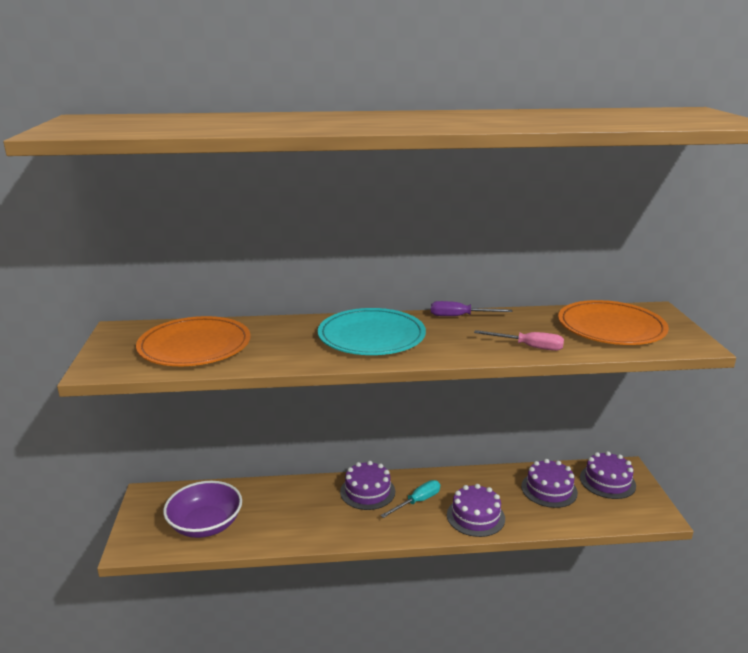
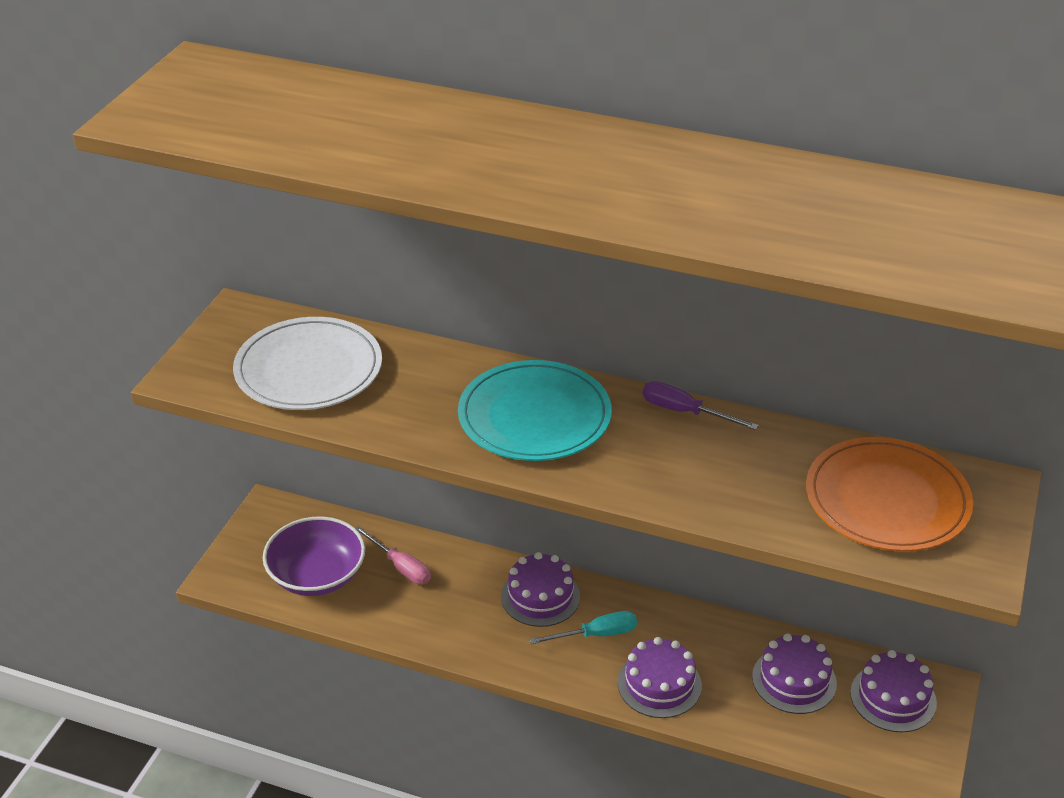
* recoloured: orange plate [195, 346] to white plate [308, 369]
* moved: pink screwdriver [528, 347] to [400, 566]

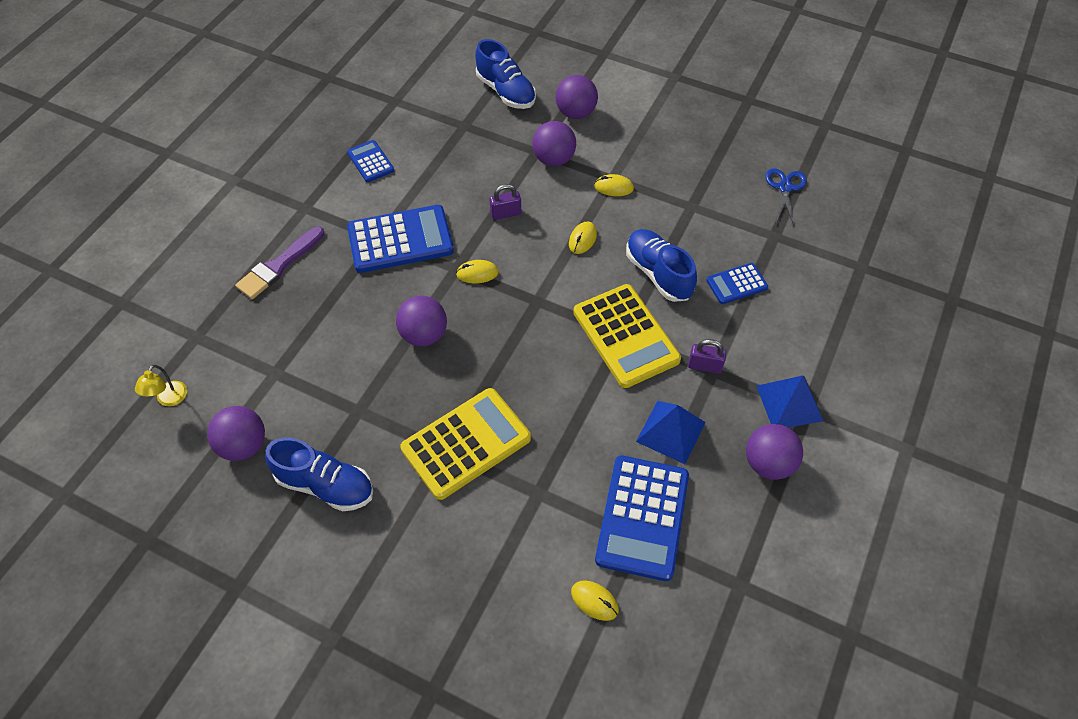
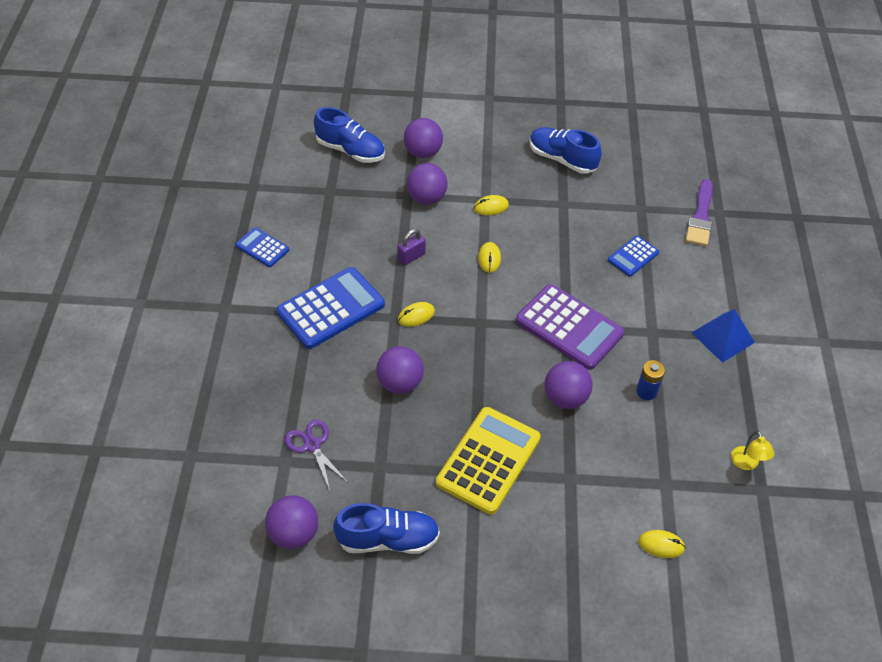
* added: purple scissors [312, 445]
* recoloured: yellow calculator [625, 336] to purple calculator [569, 327]
* moved: blue shoe [658, 274] to [562, 159]
* moved: purple ball [768, 463] to [565, 398]
* replaced: blue pyramid [671, 432] to blue battery [646, 391]
* moved: purple brush [279, 266] to [700, 217]
* moved: yellow lamp [169, 399] to [746, 464]
* removed: blue calculator [642, 517]
* removed: purple padlock [704, 366]
* removed: blue scissors [785, 188]

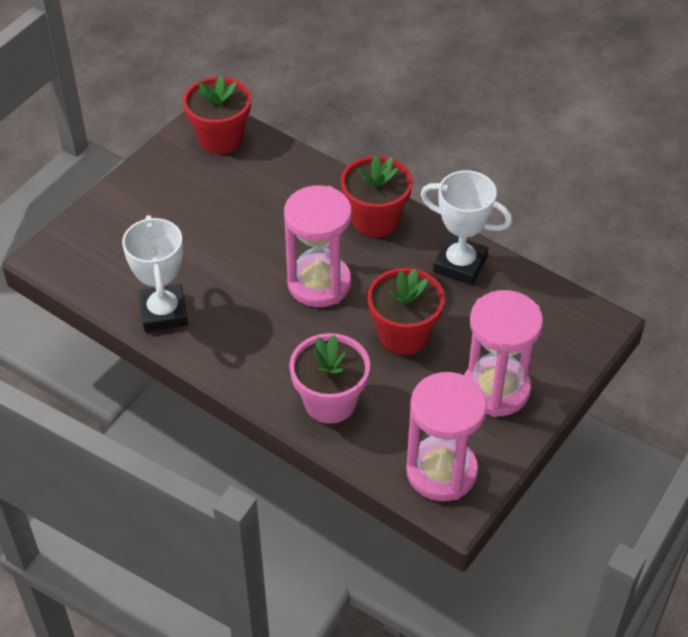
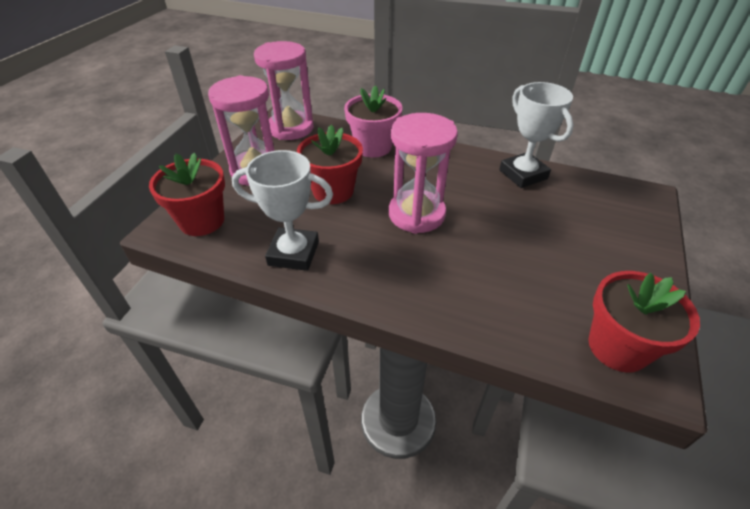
* moved: red flower pot [375, 220] to [202, 221]

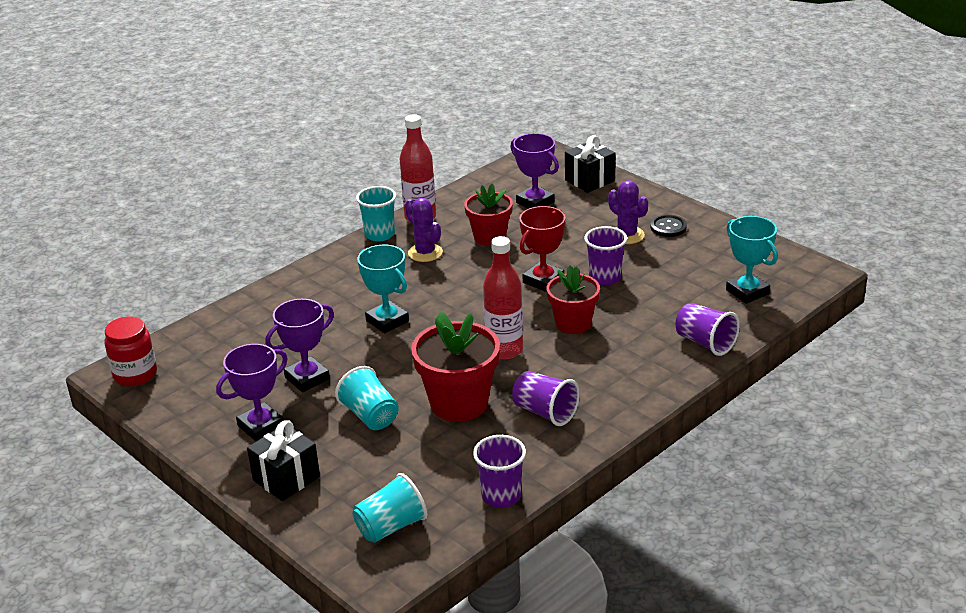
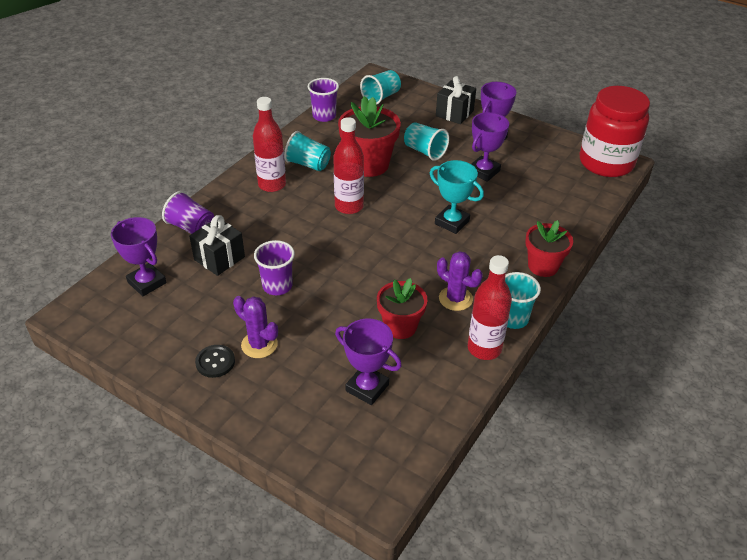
* recoloured: turquoise trophy [747, 292] to purple trophy [147, 282]
* moved: black gift [590, 180] to [219, 258]
* added: red bottle [272, 185]
* recoloured: purple cup [545, 412] to turquoise cup [308, 164]
* moved: red flower pot [573, 324] to [543, 266]
* resized: red jar [135, 375] = [606, 163] x1.75
* removed: red trophy [543, 280]

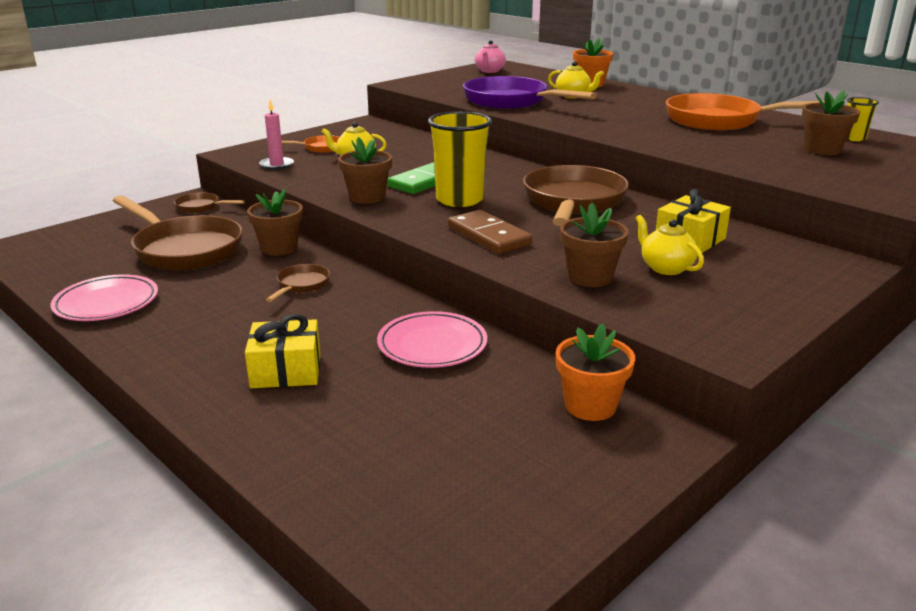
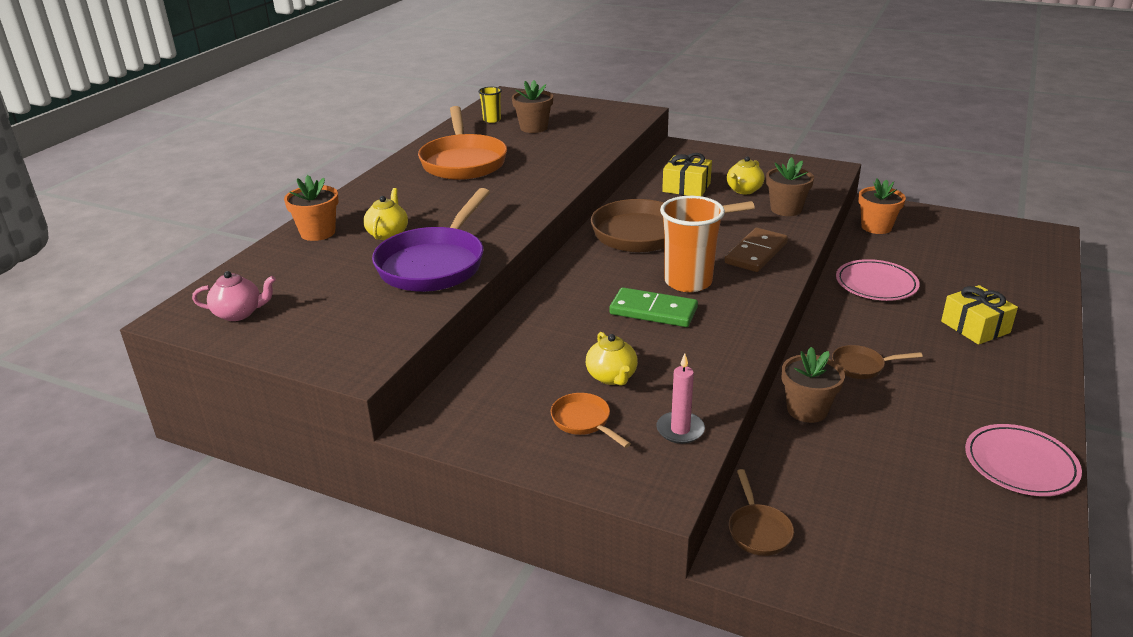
* recoloured: yellow cup [459, 200] to orange cup [688, 282]
* removed: brown pan [184, 249]
* removed: brown flower pot [367, 197]

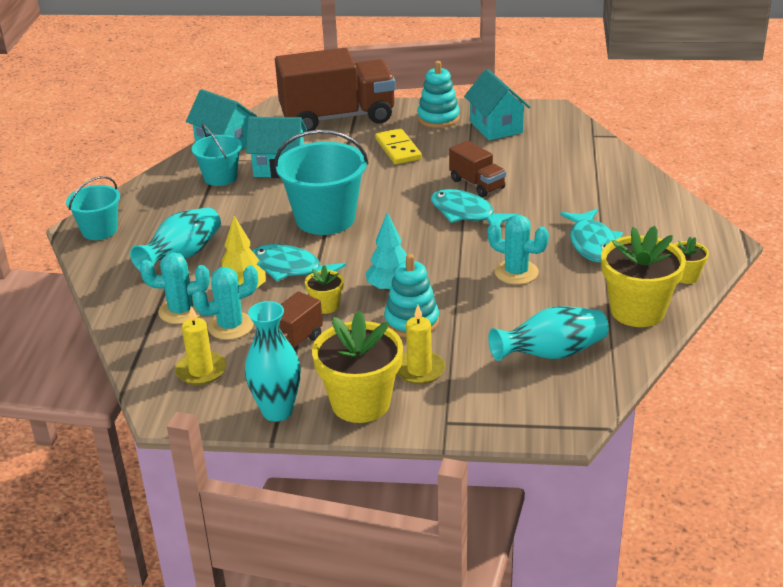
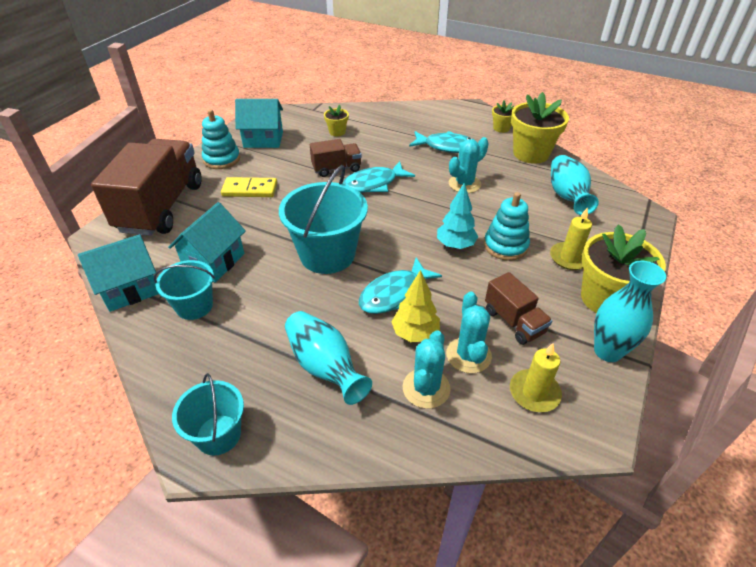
* moved: yellow flower pot [326, 306] to [337, 132]

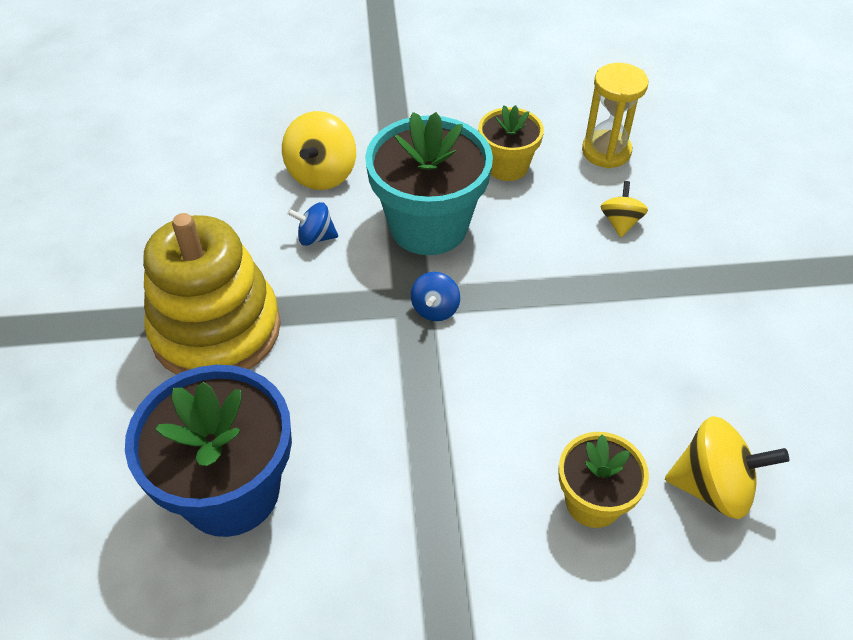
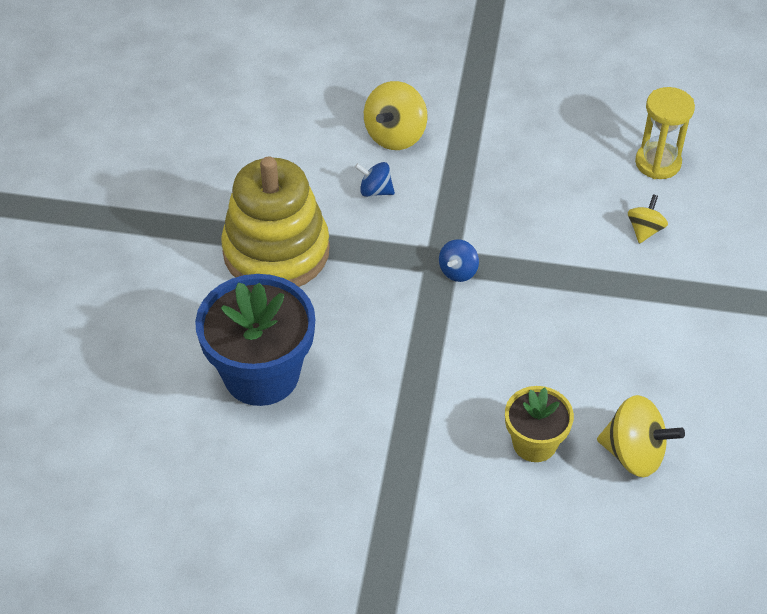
* removed: turquoise flower pot [428, 226]
* removed: yellow flower pot [507, 166]

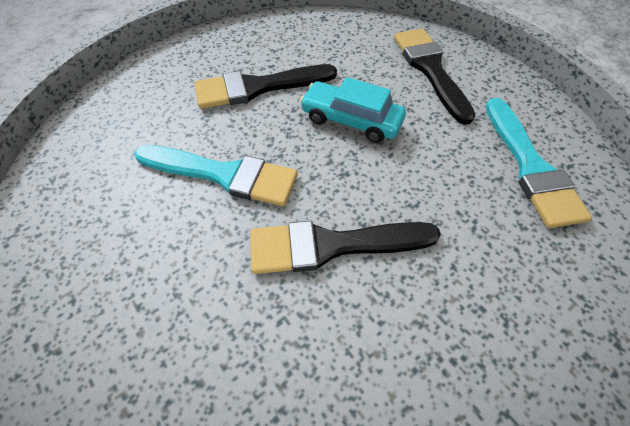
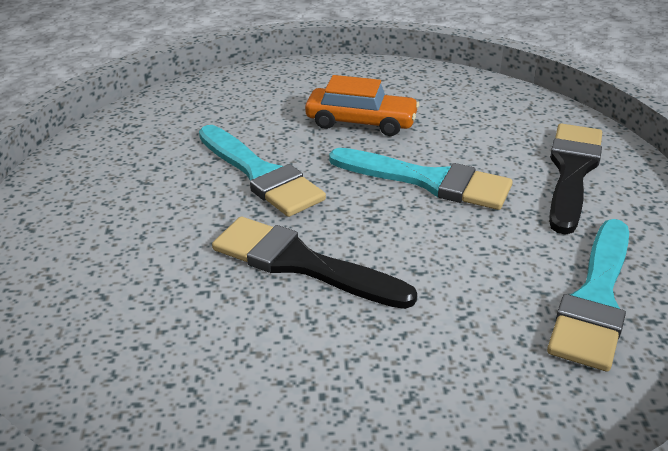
* replaced: black brush [258, 87] to orange car [361, 122]
* replaced: turquoise car [351, 120] to turquoise brush [427, 181]

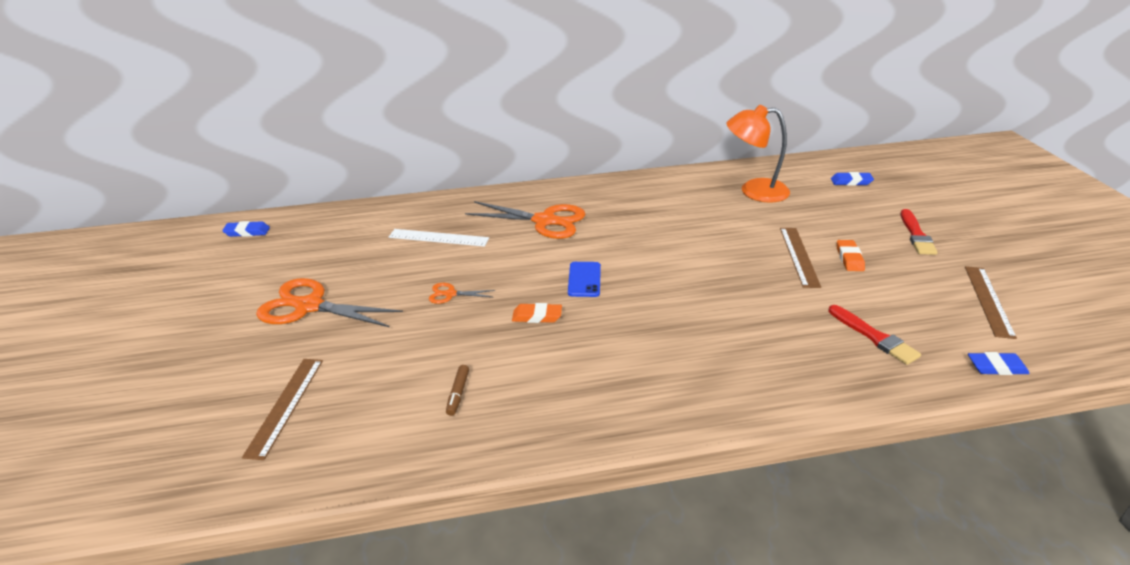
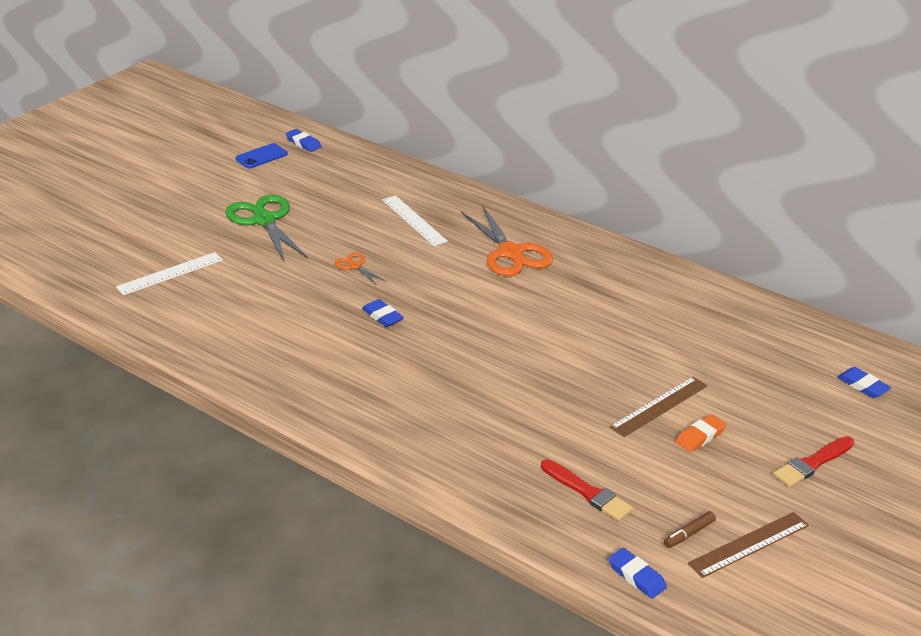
* recoloured: brown ruler [285, 406] to white ruler [170, 273]
* recoloured: orange scissors [309, 306] to green scissors [264, 220]
* moved: blue phone [584, 279] to [261, 156]
* recoloured: orange eraser [537, 316] to blue eraser [382, 316]
* turned: red brush [874, 337] = [587, 492] 60 degrees counterclockwise
* moved: brown marker [458, 394] to [689, 534]
* removed: orange lamp [754, 191]

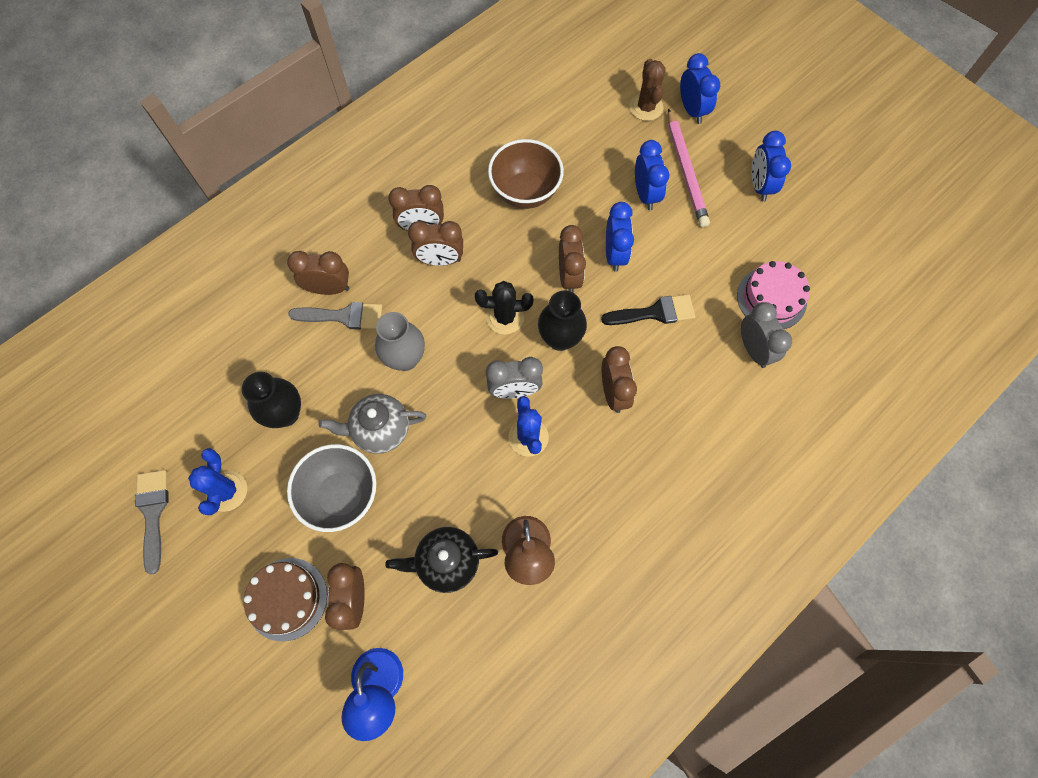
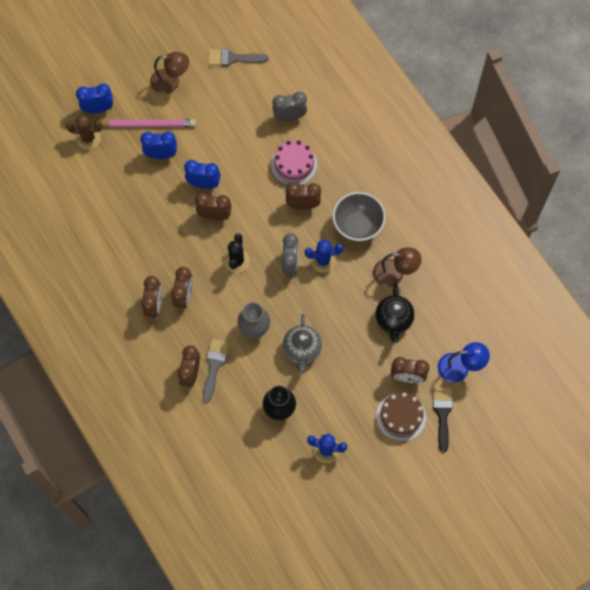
* replaced: blue clock [759, 186] to brown lamp [171, 82]
* moved: grey brush [153, 512] to [233, 58]
* moved: pink cake [771, 298] to [294, 164]
* moved: grey bowl [341, 495] to [357, 226]
* moved: black brush [655, 312] to [442, 413]
* removed: brown bowl [525, 192]
* removed: black vase [560, 338]

